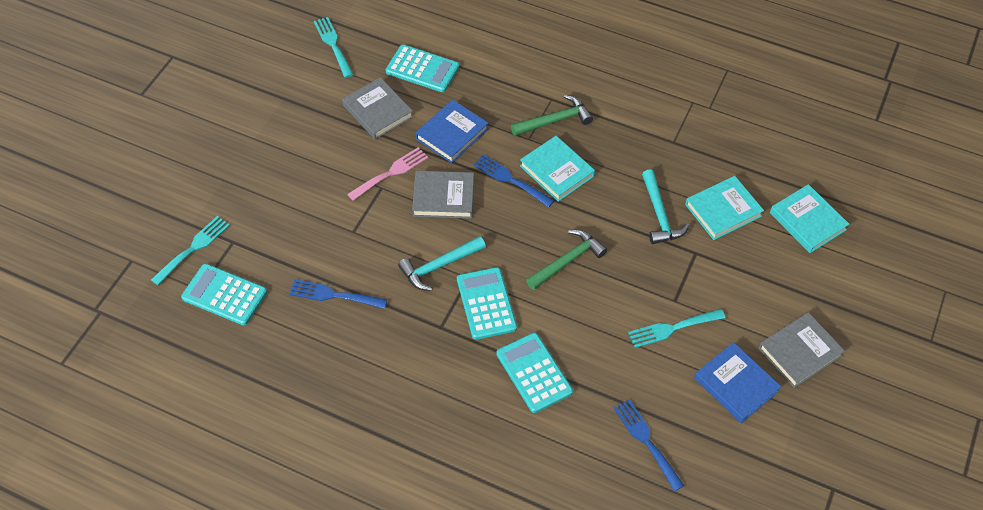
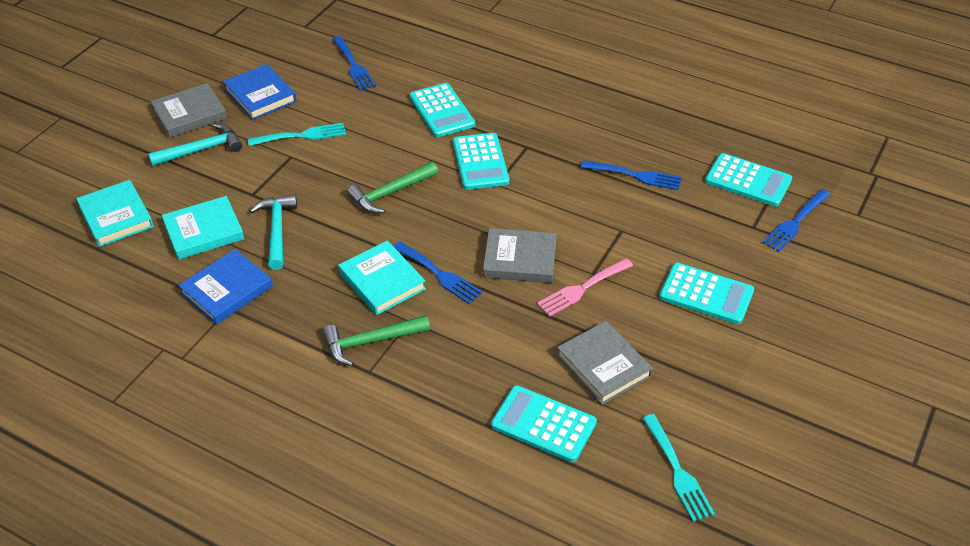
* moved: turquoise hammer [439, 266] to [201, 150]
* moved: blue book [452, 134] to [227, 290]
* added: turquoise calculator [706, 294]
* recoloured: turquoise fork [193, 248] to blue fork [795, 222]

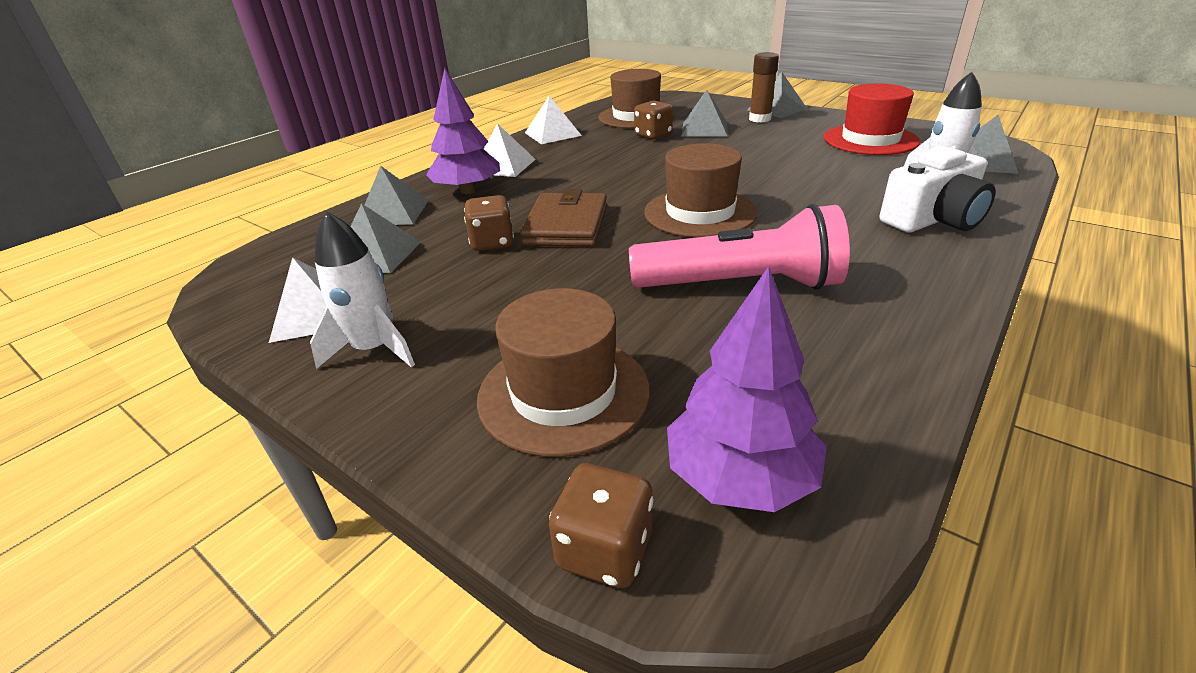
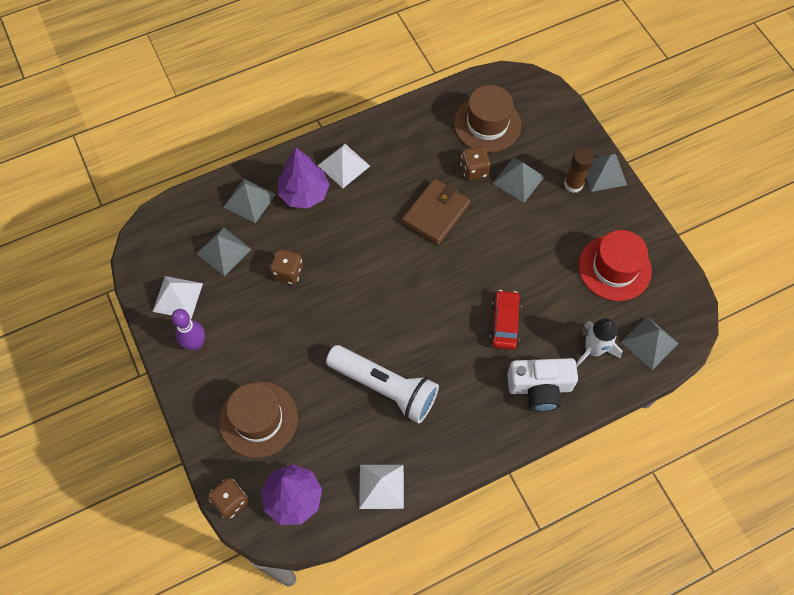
* replaced: white rocket [374, 349] to purple bowling pin [195, 343]
* recoloured: pink flashlight [741, 285] to white flashlight [385, 388]
* moved: white pyramid [552, 134] to [381, 486]
* moved: brown wallet [566, 225] to [436, 213]
* added: red car [504, 323]
* removed: brown hat [700, 213]

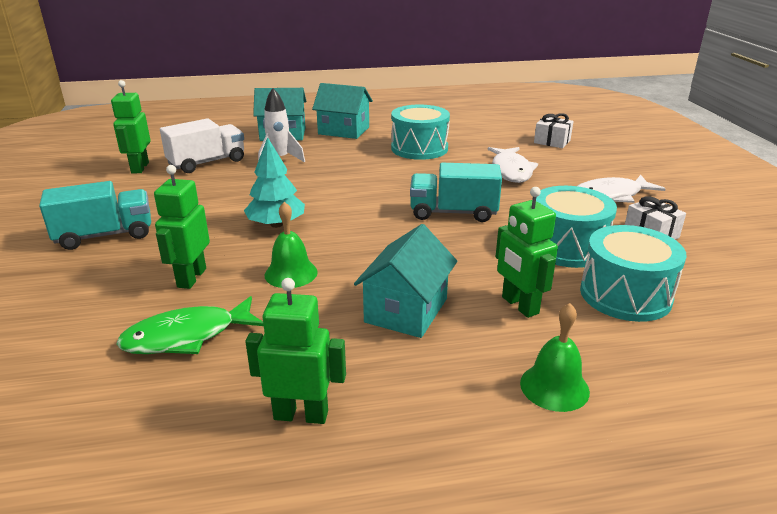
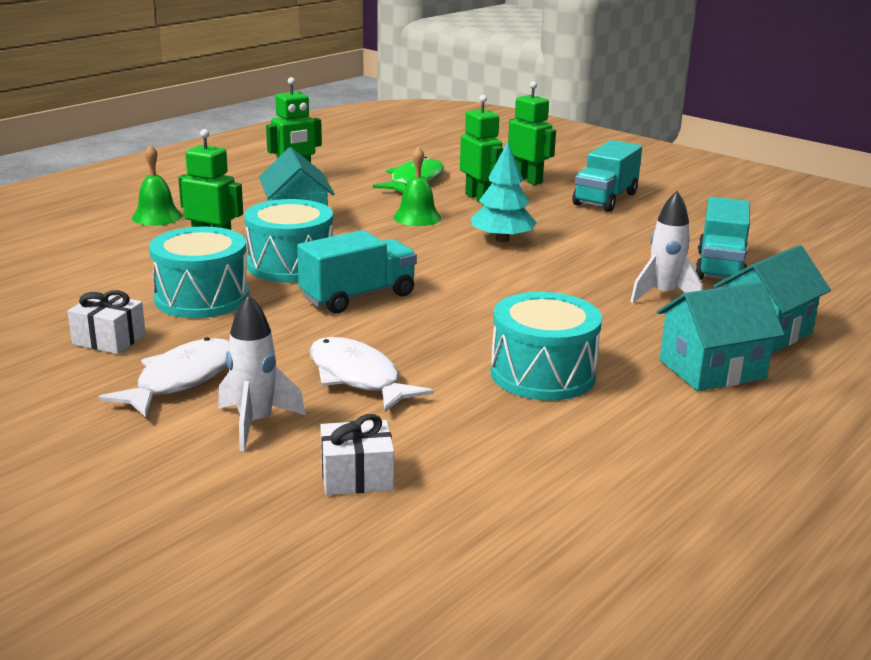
* added: white rocket [255, 423]
* moved: turquoise drum [625, 295] to [290, 265]
* moved: green robot [139, 168] to [527, 180]
* recoloured: white truck [207, 162] to turquoise truck [720, 267]

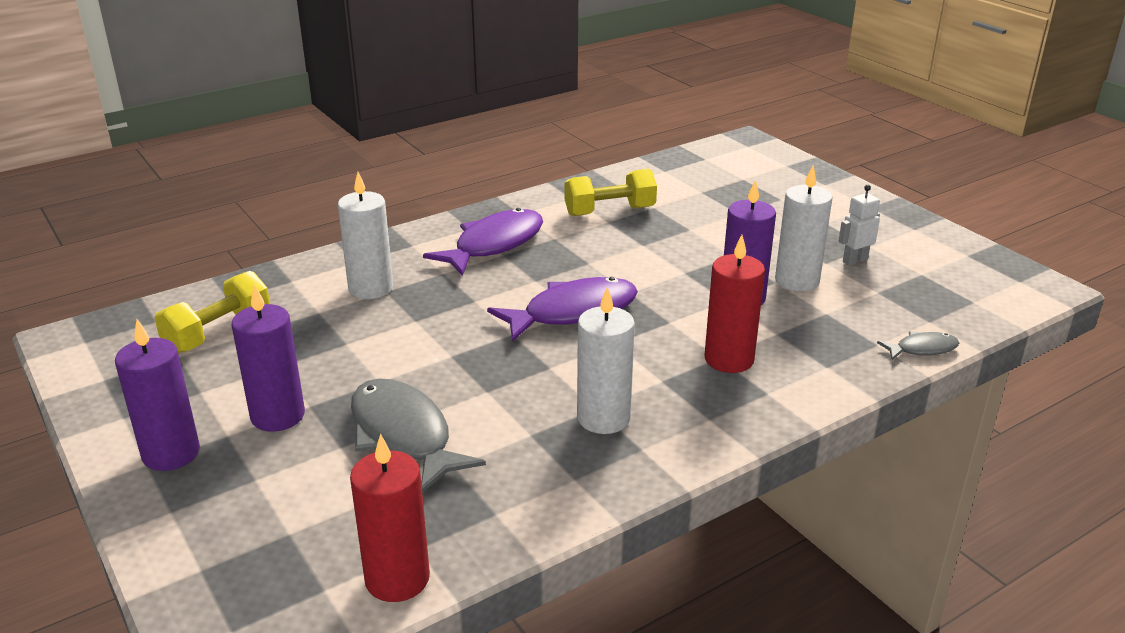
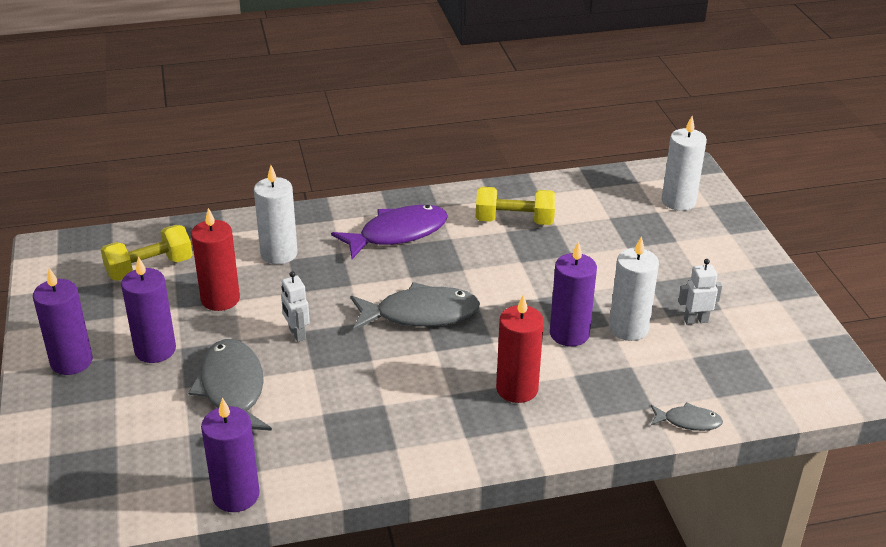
* moved: red candle [397, 579] to [220, 299]
* added: purple candle [236, 495]
* added: white robot [297, 334]
* recoloured: purple fish [573, 312] to grey fish [420, 314]
* moved: white candle [603, 418] to [678, 201]

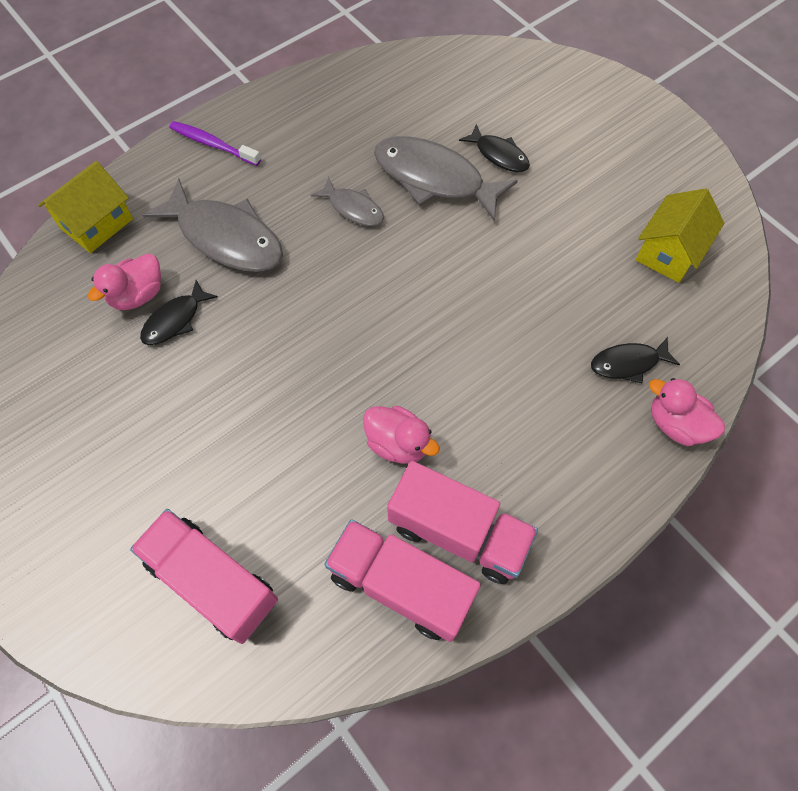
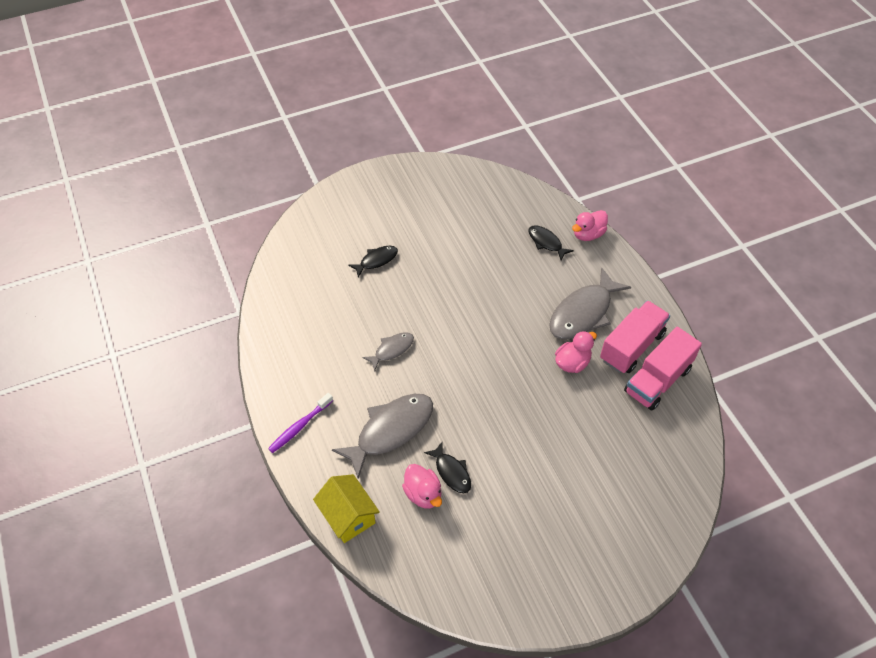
* turned: black fish [628, 363] = [546, 242] 135 degrees clockwise
* moved: grey fish [434, 179] to [583, 312]
* removed: pink truck [213, 581]
* removed: yellow house [669, 252]

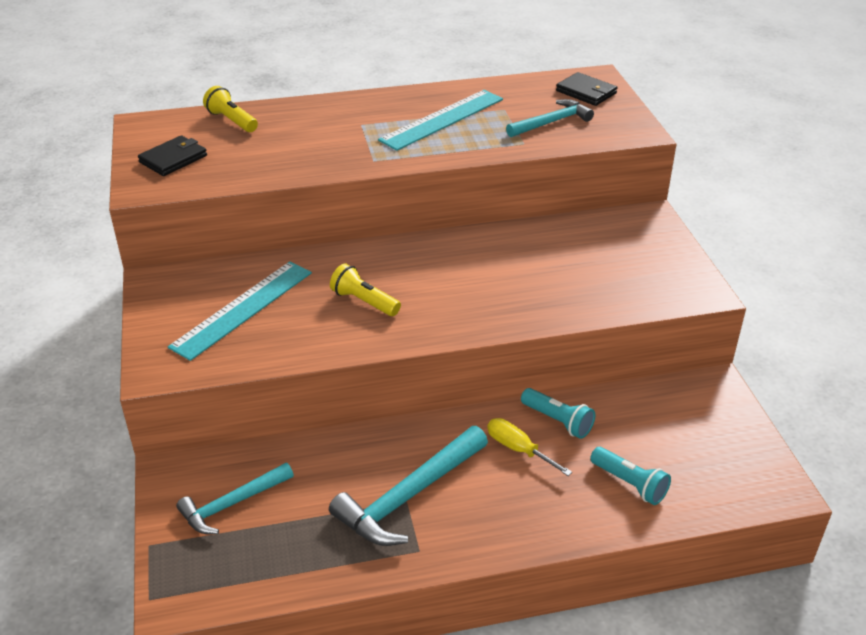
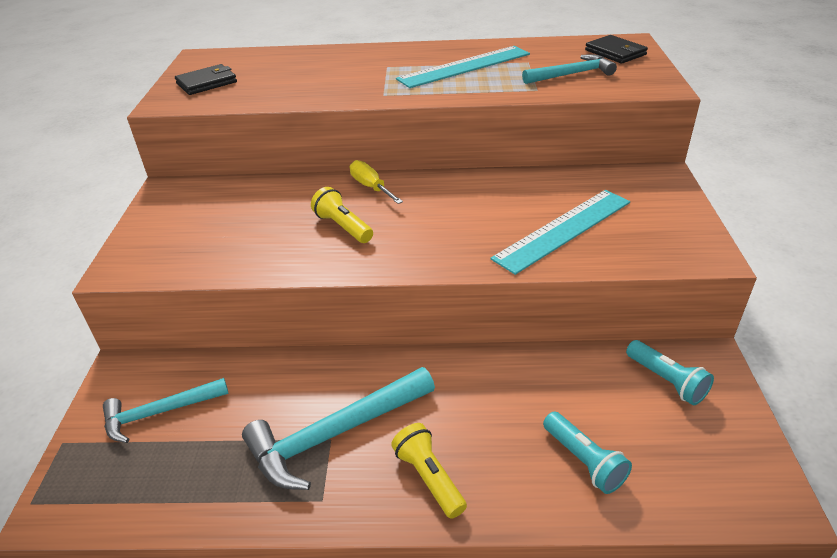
* moved: yellow screwdriver [518, 449] to [371, 187]
* moved: yellow flashlight [232, 121] to [429, 477]
* moved: turquoise ruler [242, 309] to [563, 229]
* moved: turquoise flashlight [558, 421] to [666, 381]

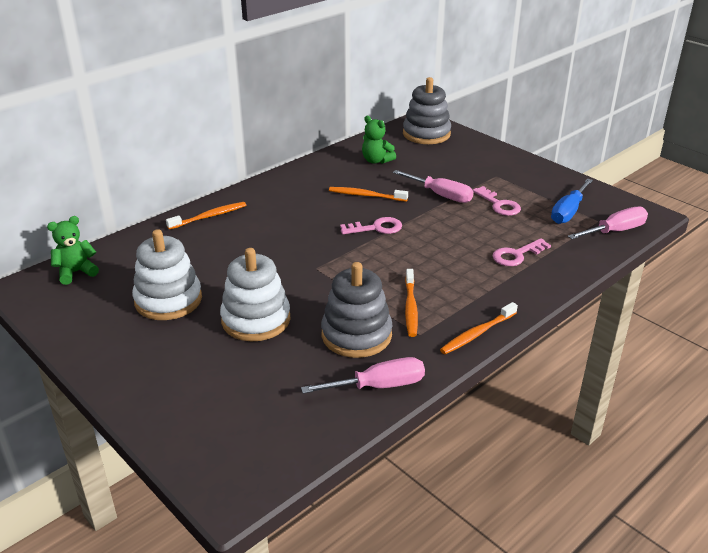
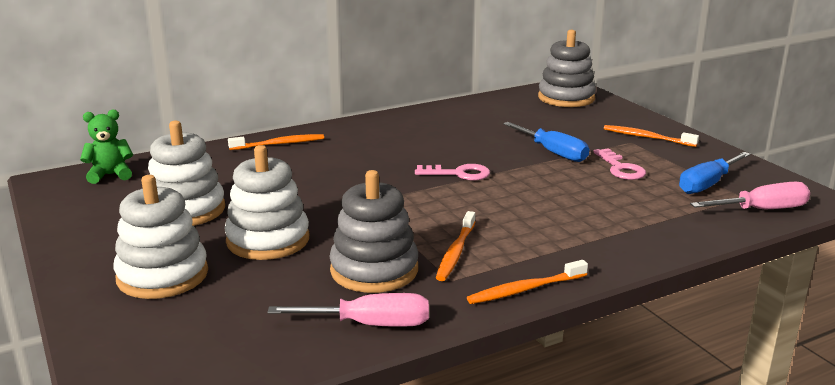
* added: white stacking toy [162, 275]
* recoloured: pink screwdriver [441, 195] to blue screwdriver [553, 152]
* moved: orange toothbrush [366, 195] to [647, 137]
* removed: green teddy bear [376, 160]
* removed: pink key [517, 255]

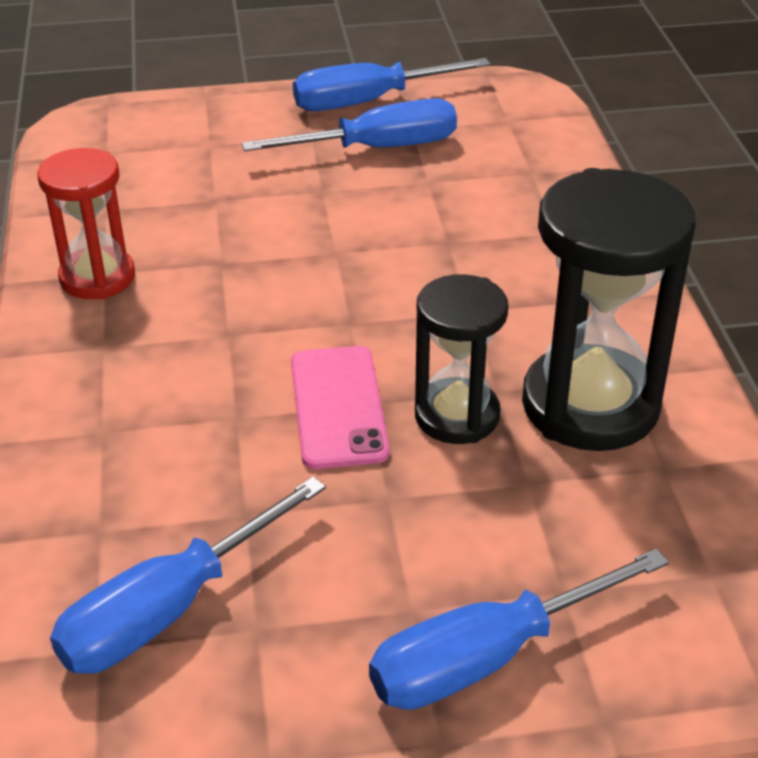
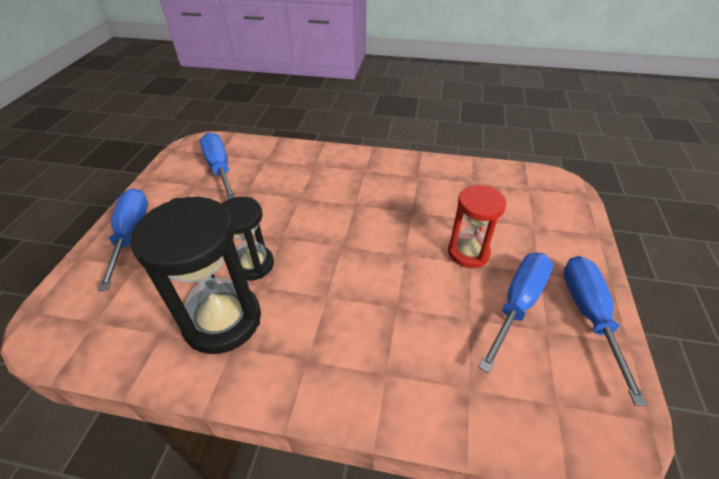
* moved: red hourglass [97, 277] to [468, 253]
* turned: blue screwdriver [379, 148] = [518, 303] 150 degrees counterclockwise
* removed: pink phone [338, 407]

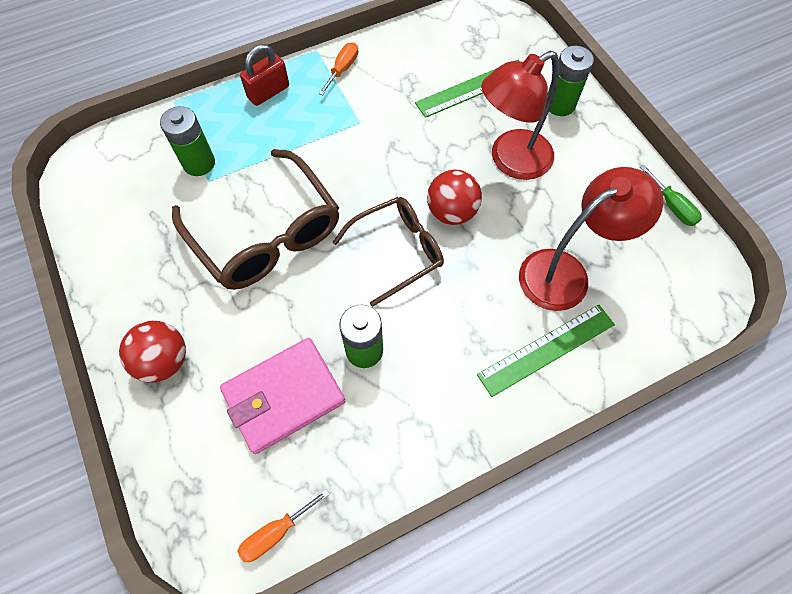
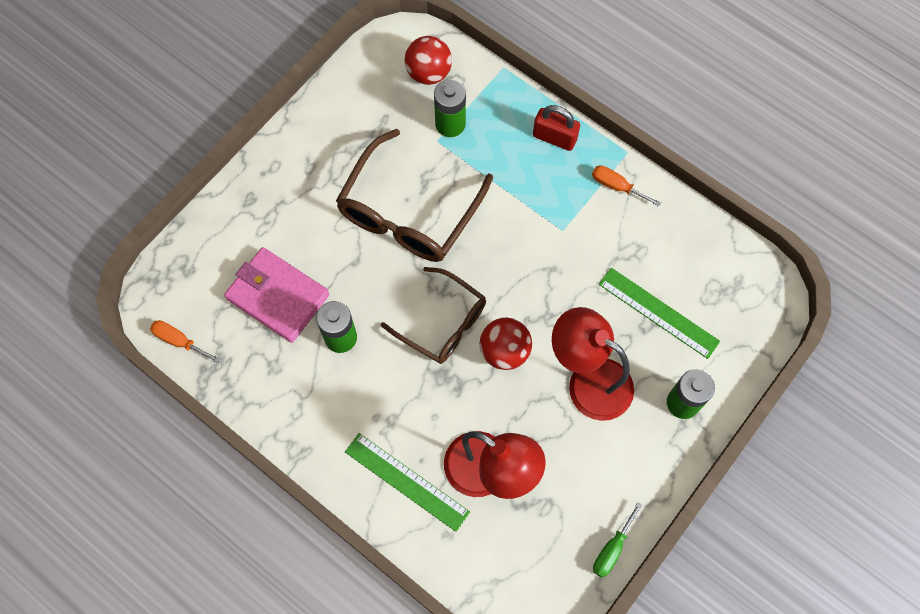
* moved: red ball [164, 361] to [428, 73]
* turned: orange screwdriver [342, 69] = [616, 186] 150 degrees counterclockwise

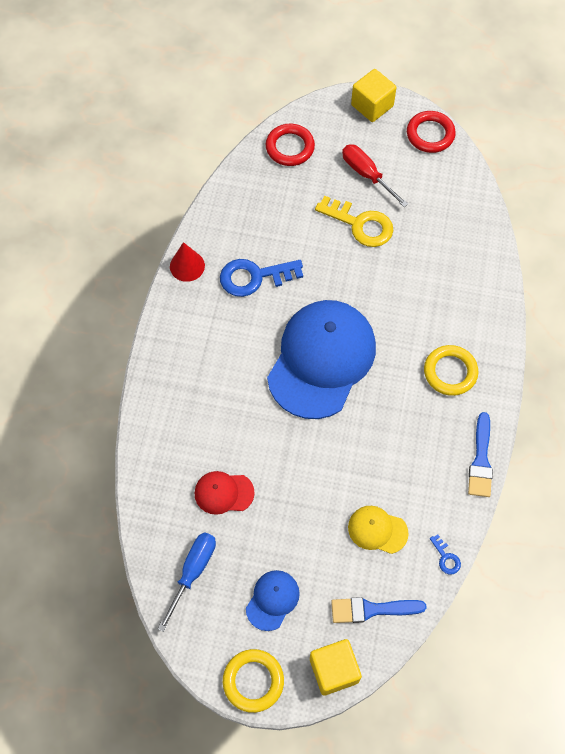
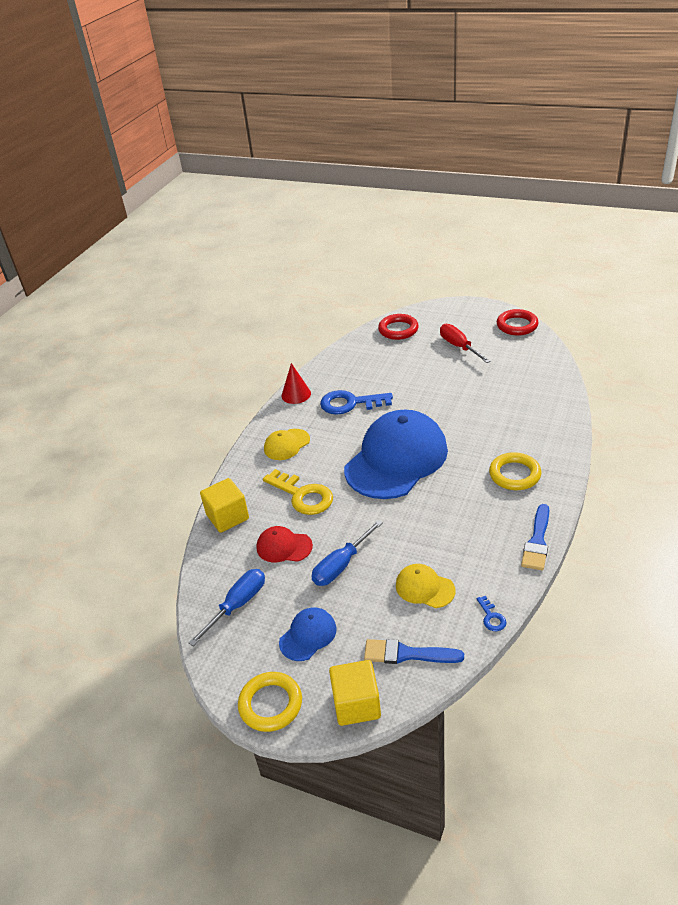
* moved: yellow cube [372, 105] to [227, 517]
* moved: yellow key [360, 224] to [302, 495]
* added: yellow cap [286, 444]
* added: blue screwdriver [341, 565]

